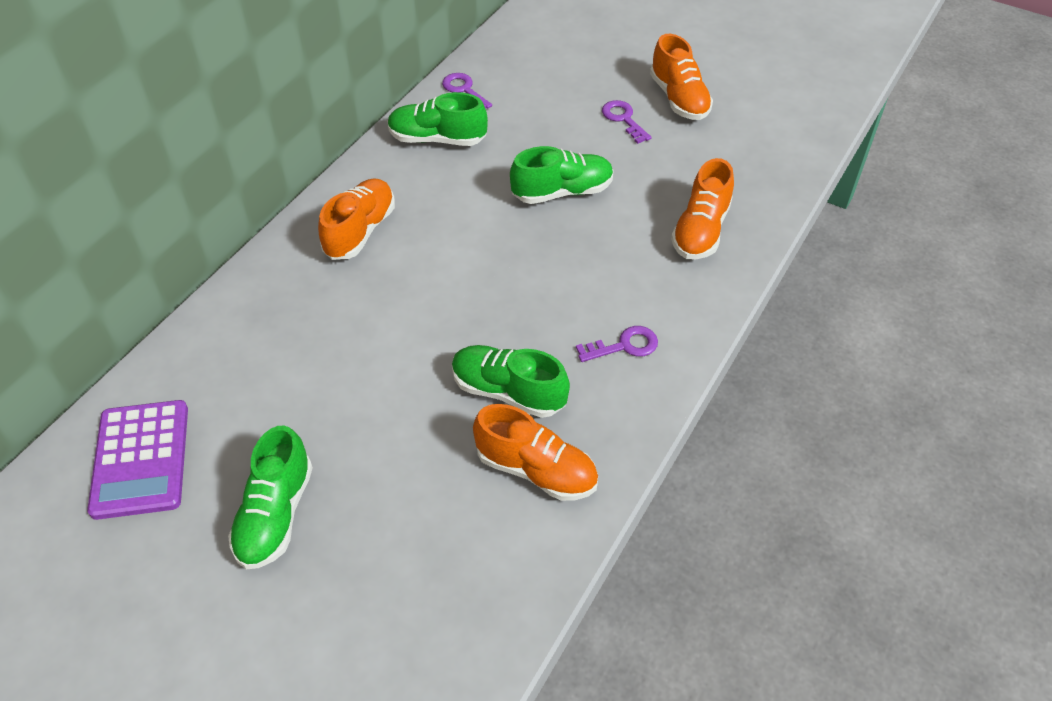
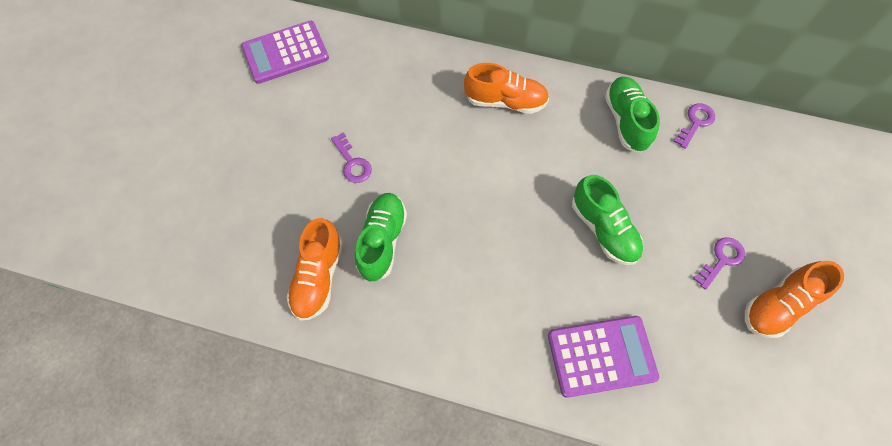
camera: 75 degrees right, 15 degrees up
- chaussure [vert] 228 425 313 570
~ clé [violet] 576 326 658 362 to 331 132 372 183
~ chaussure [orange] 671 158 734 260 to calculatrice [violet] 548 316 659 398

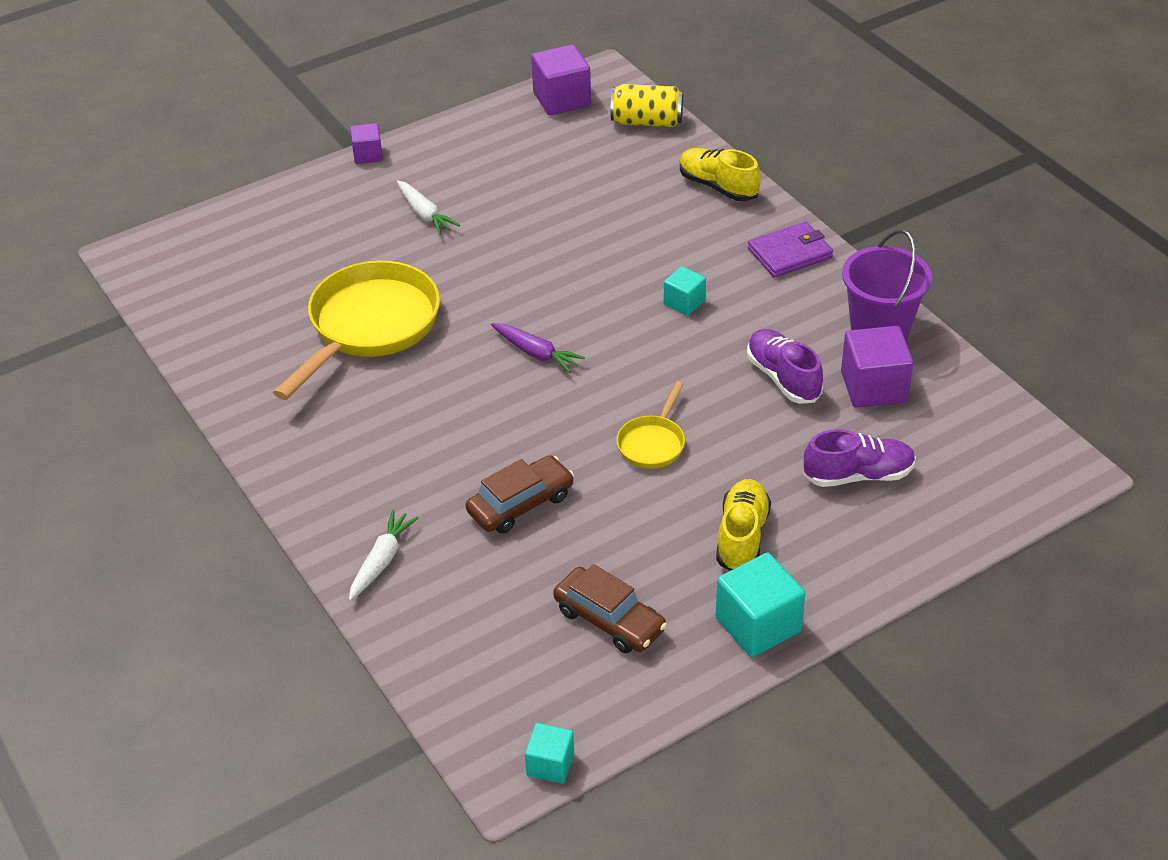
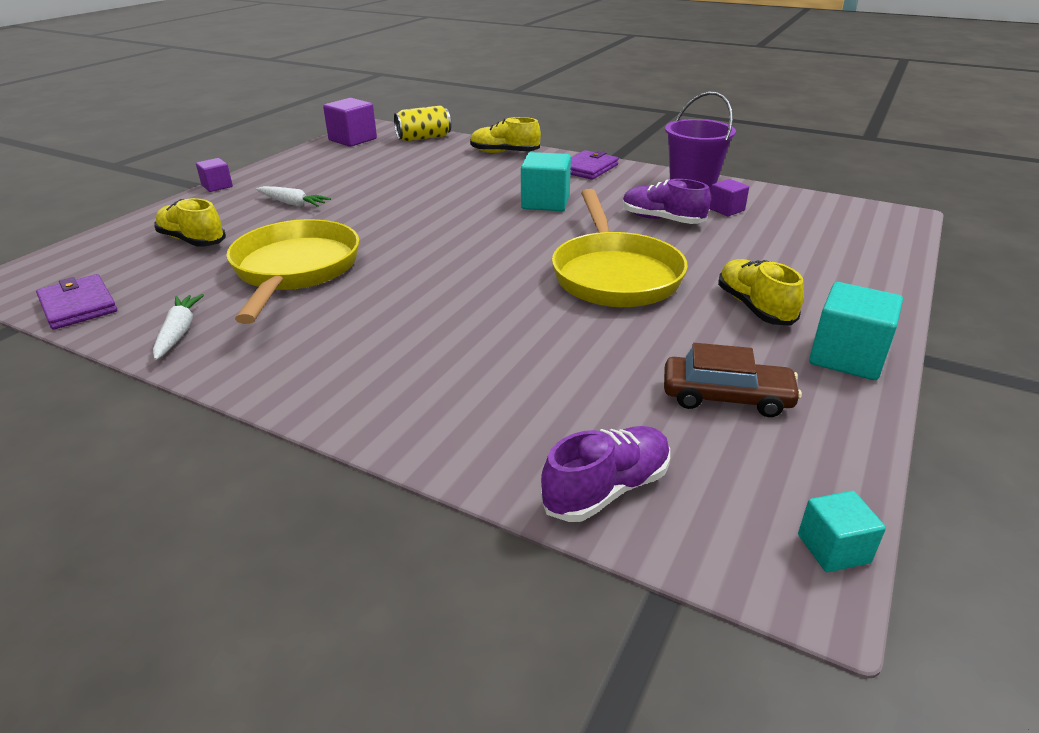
camera: 30 degrees left, 10 degrees down
- voiture [marron] 466 455 574 534
- carotte [violet] 491 323 585 373
+ portefeuille [violet] 36 274 117 330
+ chaussure [jaune] 154 198 226 247
~ carotte [blanc] 349 510 418 601 to 153 294 204 360
~ chaussure [violet] 803 429 916 487 to 541 426 670 522
~ poêle [jaune] 616 381 685 469 = 552 189 688 307 x2.07
~ cube [turquoise] 664 266 706 316 = 521 152 571 211 x1.72
~ cube [violet] 841 326 913 408 = 709 179 749 216 x0.58

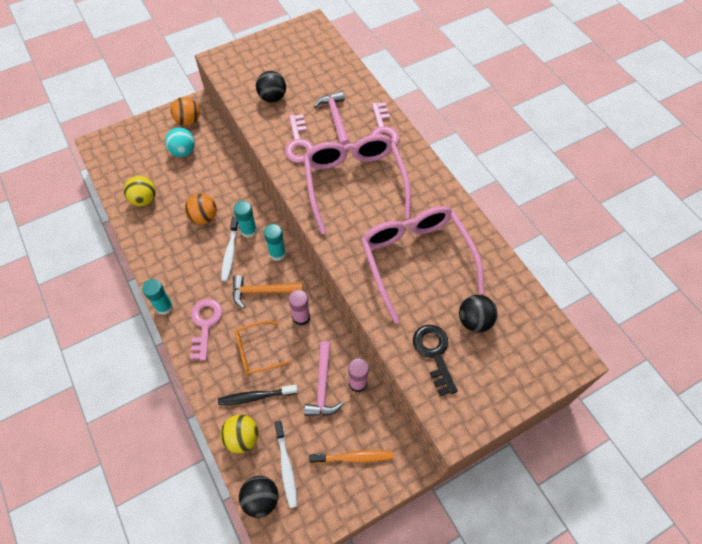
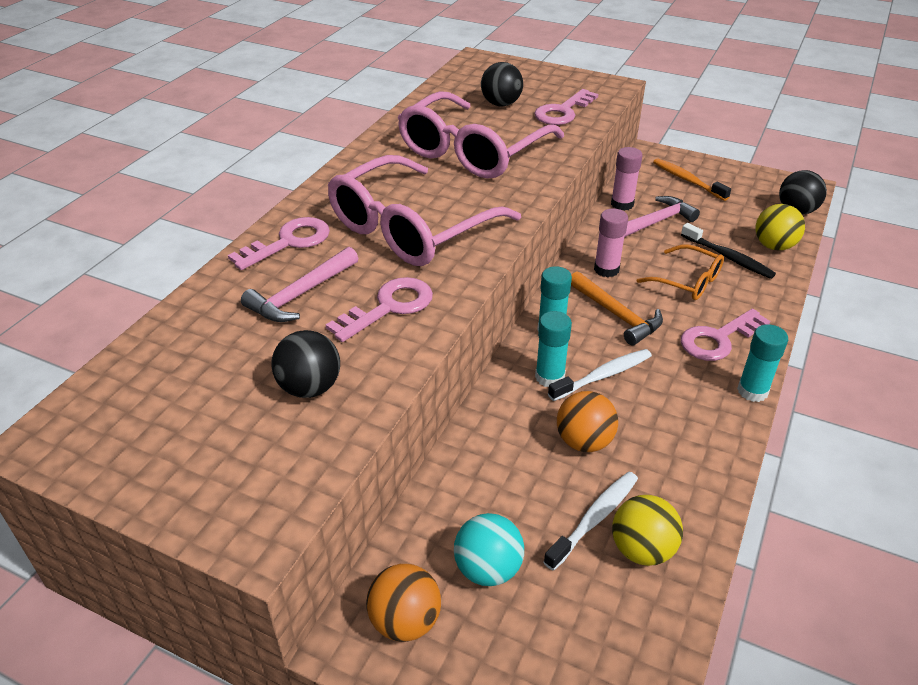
camera: 125 degrees left, 20 degrees down
~ brosse à dents [blanc] 275 421 297 508 to 544 472 638 571
~ clé [noir] 413 325 458 396 to clé [rose] 534 89 598 125

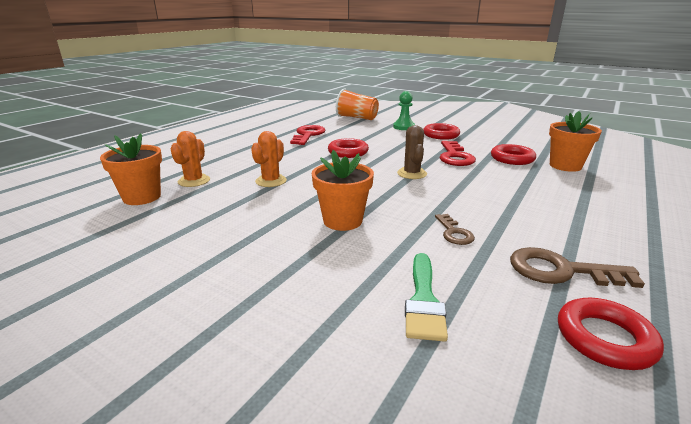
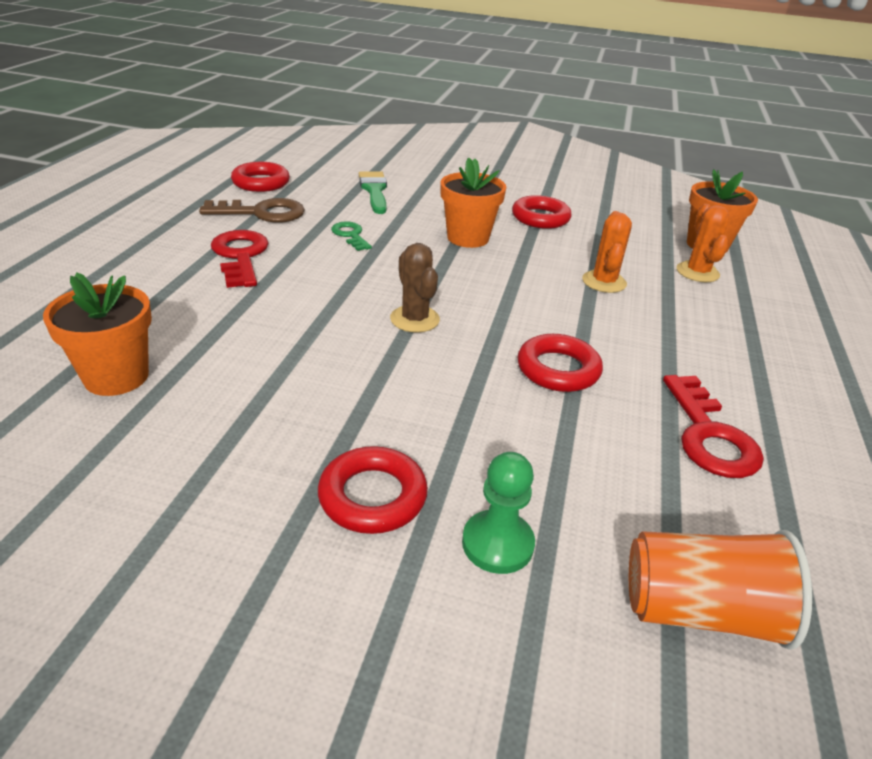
camera: 160 degrees right, 10 degrees up
~ clé [rouge] 439 141 476 166 to 211 230 269 288
~ anneau [rouge] 491 144 536 165 to 512 195 572 229
~ clé [marron] 435 214 475 245 to clé [vert] 331 221 372 251

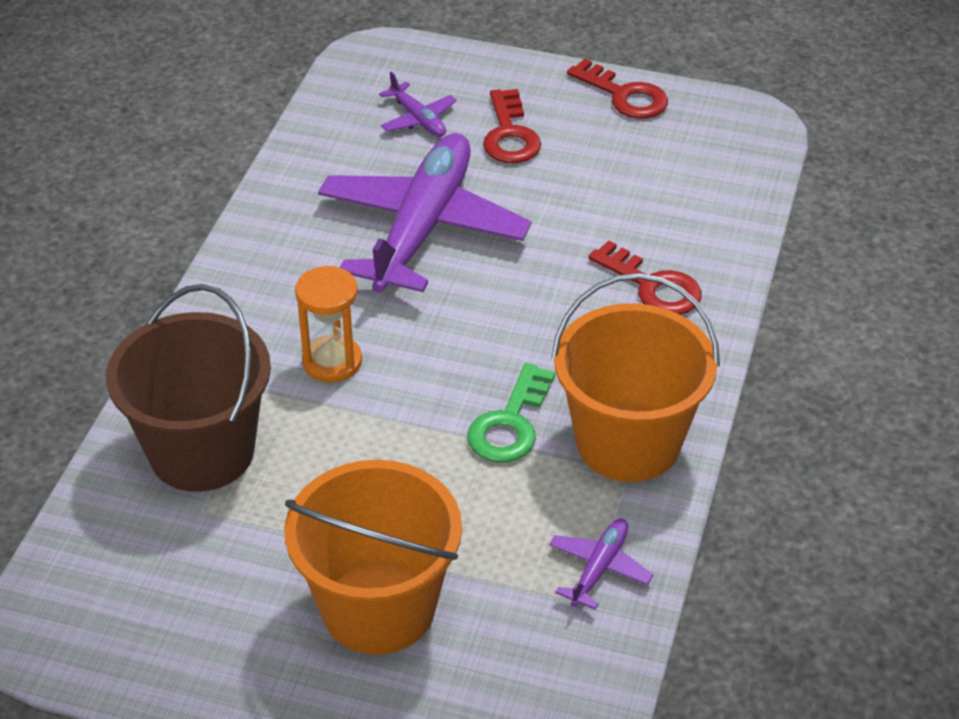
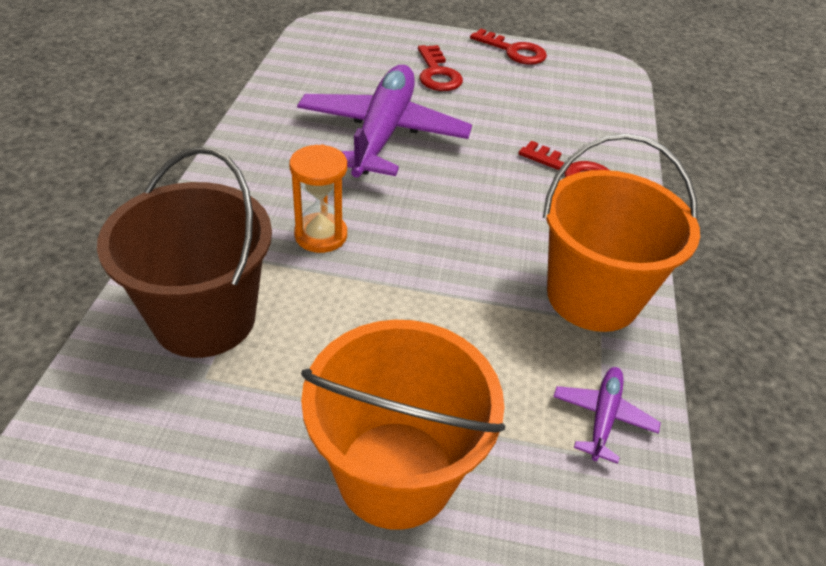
camera: 10 degrees left, 0 degrees up
- avion [violet] 379 72 457 137
- clé [vert] 467 363 555 463

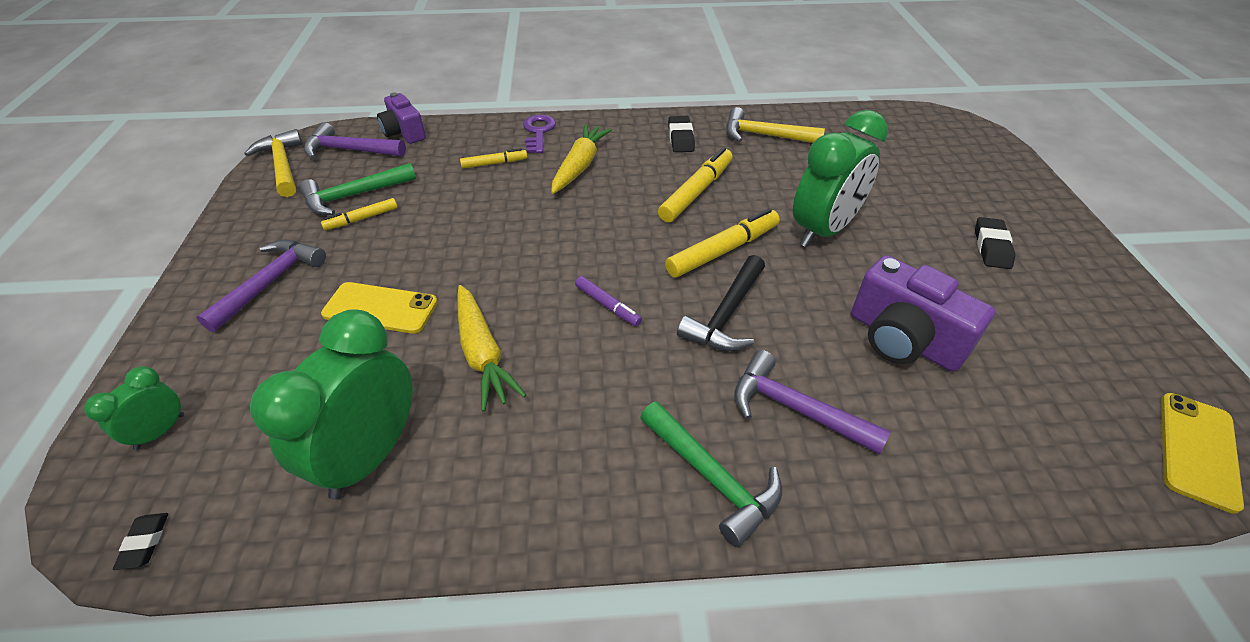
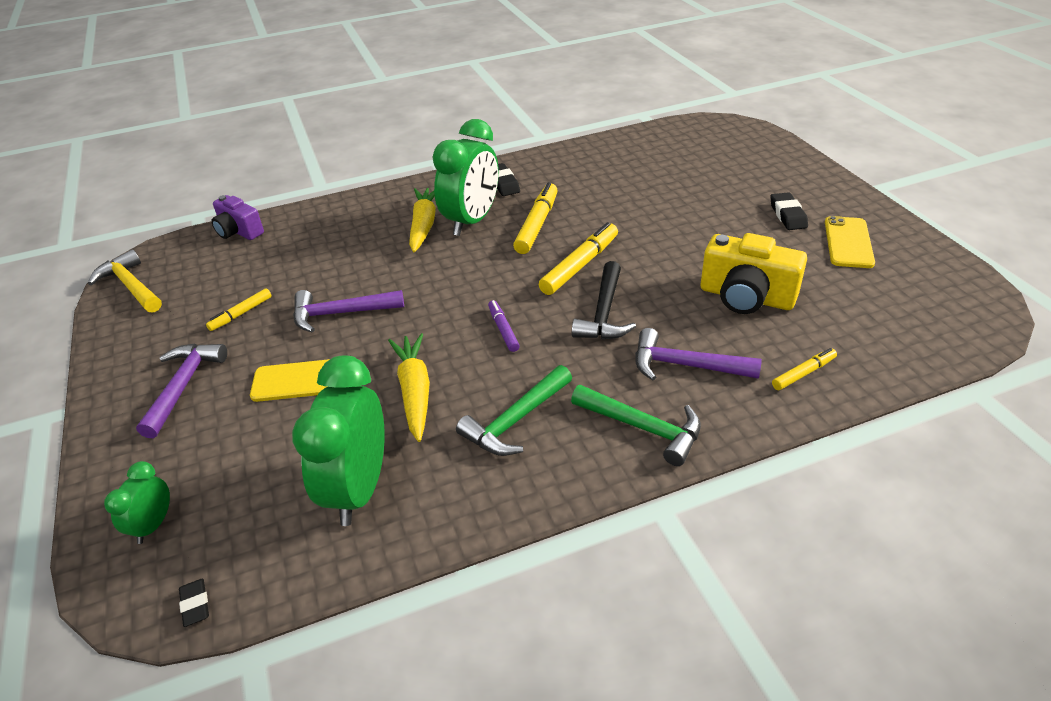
camera: 15 degrees left, 5 degrees down
- clé [violet] 523 115 556 153
- marteau [jaune] 726 107 825 143
~ marteau [vert] 299 163 416 215 to 456 365 572 456
~ marteau [violet] 304 122 406 159 to 293 290 404 332
~ feutre [jaune] 460 148 527 168 to 772 348 837 390
~ réveil [vert] 793 110 888 247 to 432 119 499 236
~ téléphone [jaune] 1161 393 1244 514 to 825 216 875 268
~ appareil photo [violet] 851 255 995 372 to appareil photo [jaune] 701 233 807 314
~ carotte [jaune] 457 285 526 411 = 388 333 430 442 150 degrees counterclockwise
~ feutre [violet] 575 276 642 326 = 488 300 520 352 135 degrees counterclockwise

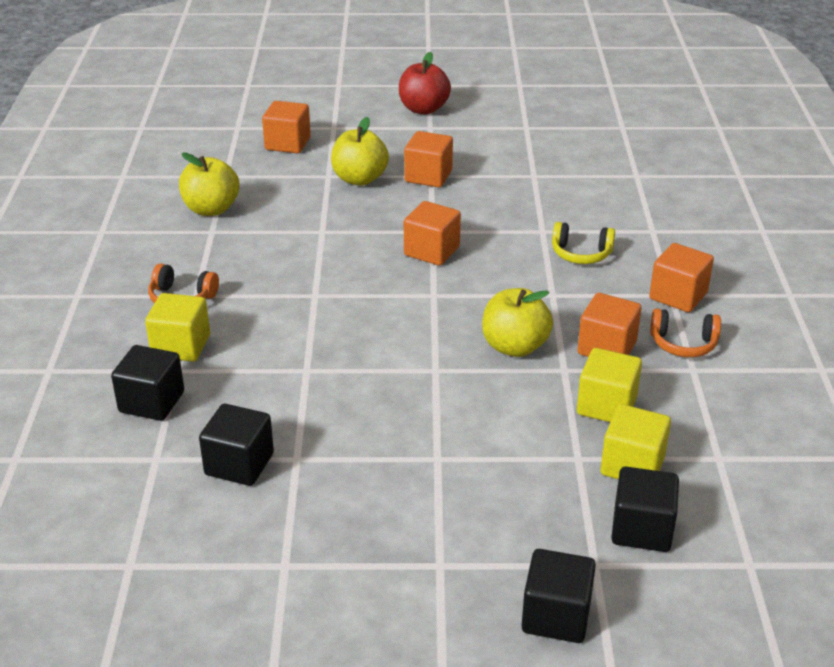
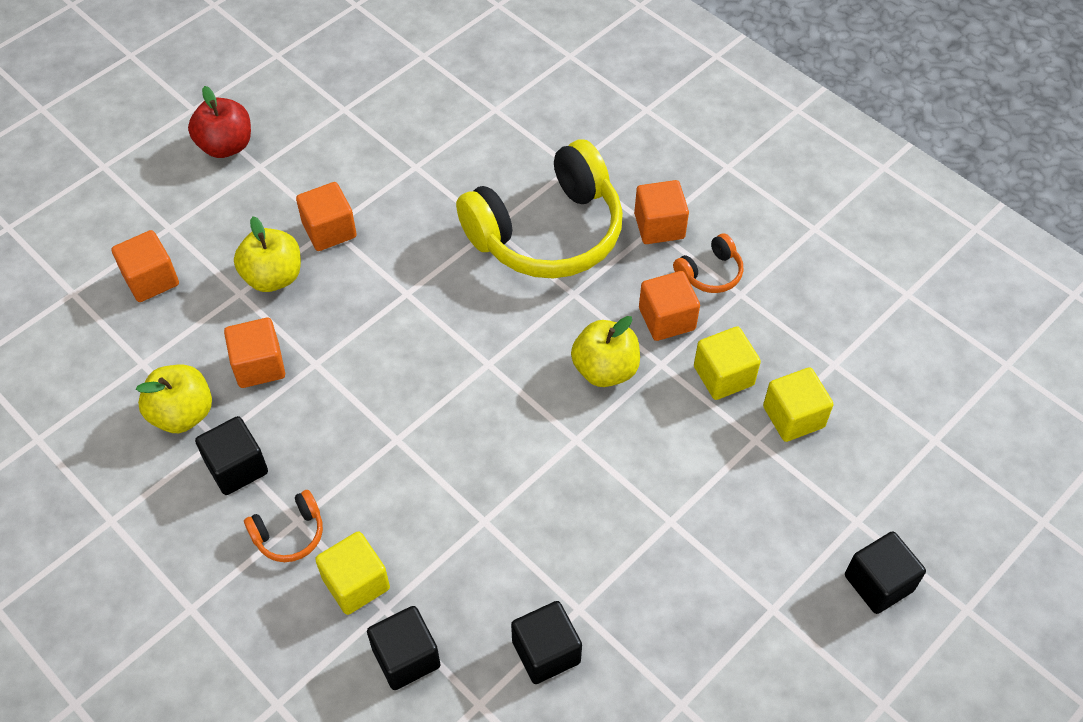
camera: 45 degrees left, 20 degrees up
~ cube [orange] 404 201 461 265 to 224 318 285 388
~ cube [noir] 611 467 679 552 to 195 416 268 495
~ casque audio [jaune] 552 222 615 264 = 456 139 623 278 x2.41

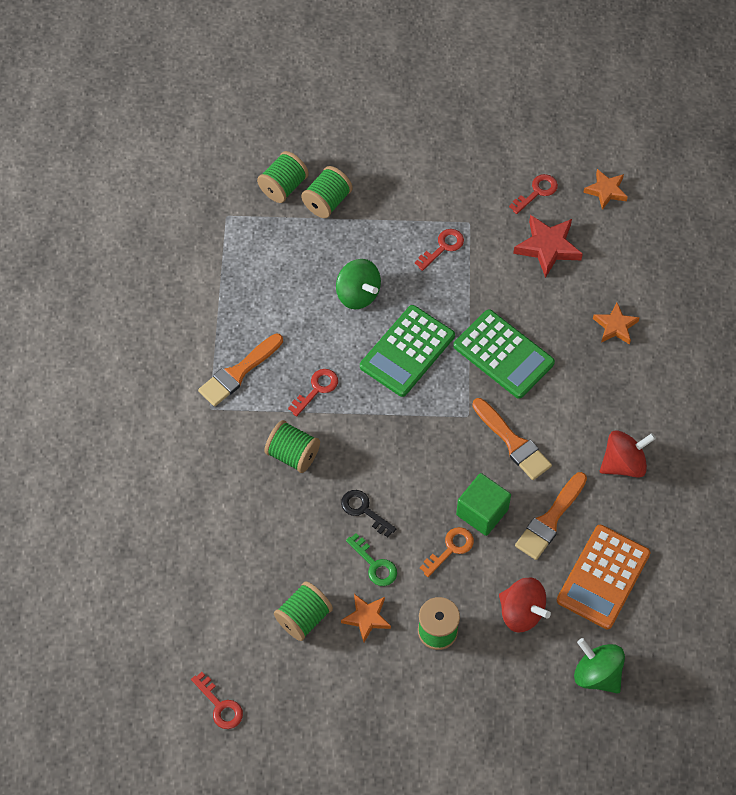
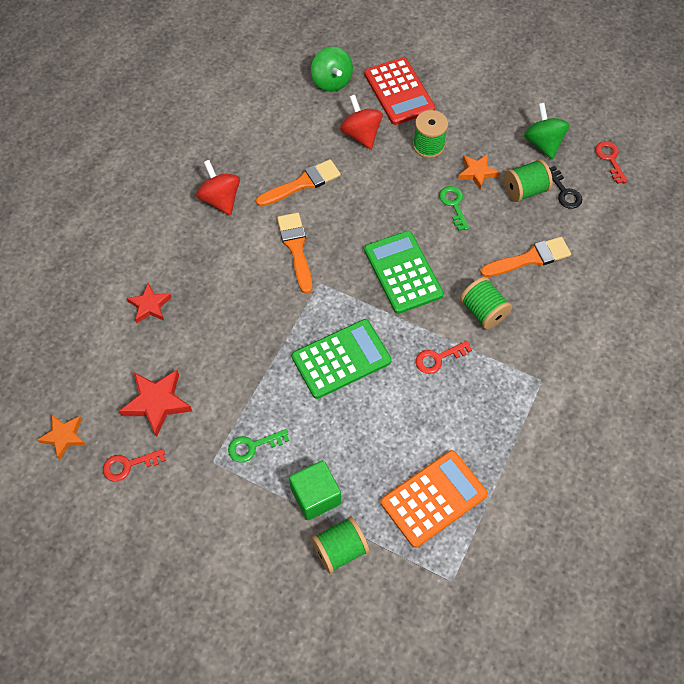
camera: 155 degrees left, 0 degrees up
- bobine [vert] 257 151 309 203
- clé [orange] 420 527 474 577
+ calculatrice [rouge] 364 57 435 125
~ pinceau [orange] 198 334 283 407 to 480 237 571 277
~ toupie [vert] 336 259 381 309 to 524 103 570 159
~ clé [noir] 341 490 397 537 to 549 166 582 209
~ calculatrice [vert] 453 309 555 399 to 364 231 444 314
~ cube [vert] 456 473 511 536 to 289 460 341 521
~ calculatrice [orange] 557 525 651 629 to 380 450 488 548
~ clé [rouge] 415 229 464 271 to clé [vert] 228 429 289 462
~ étoile [orange] 593 302 640 345 to étoile [rouge] 127 283 172 323
~ toupie [rouge] 600 430 656 478 = 196 160 240 216 60 degrees clockwise

